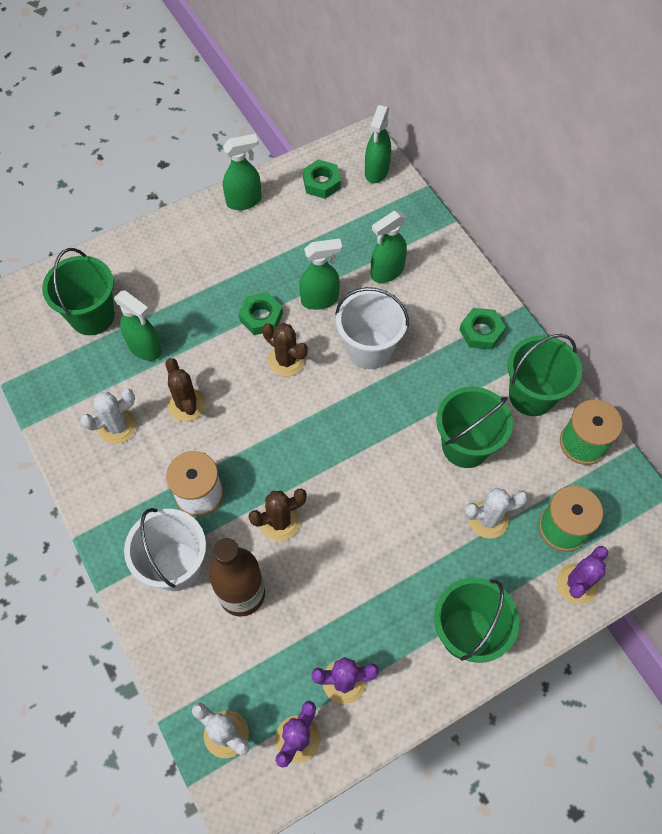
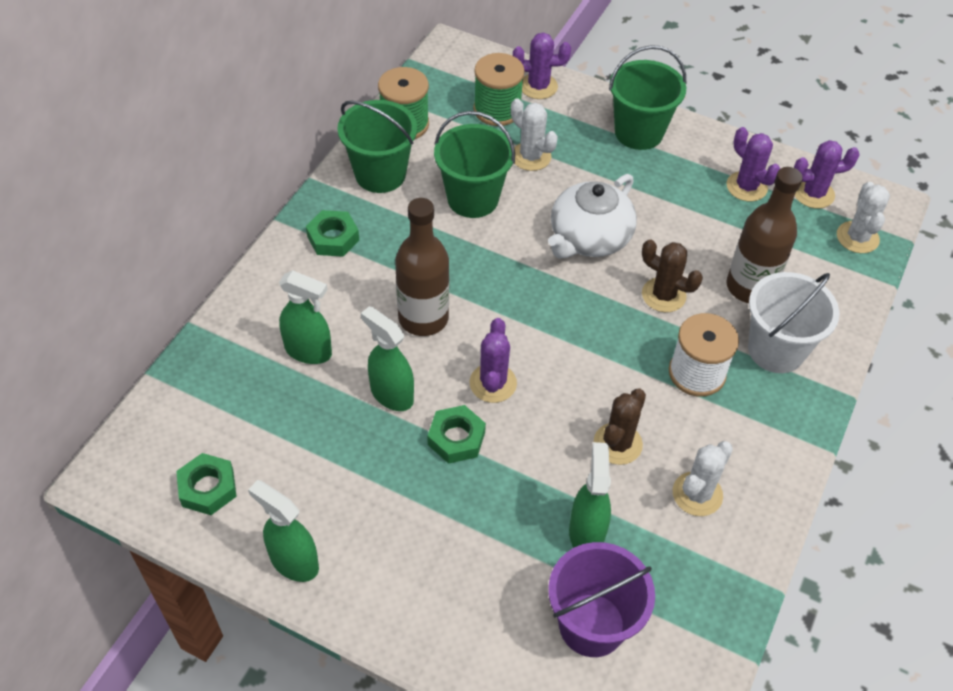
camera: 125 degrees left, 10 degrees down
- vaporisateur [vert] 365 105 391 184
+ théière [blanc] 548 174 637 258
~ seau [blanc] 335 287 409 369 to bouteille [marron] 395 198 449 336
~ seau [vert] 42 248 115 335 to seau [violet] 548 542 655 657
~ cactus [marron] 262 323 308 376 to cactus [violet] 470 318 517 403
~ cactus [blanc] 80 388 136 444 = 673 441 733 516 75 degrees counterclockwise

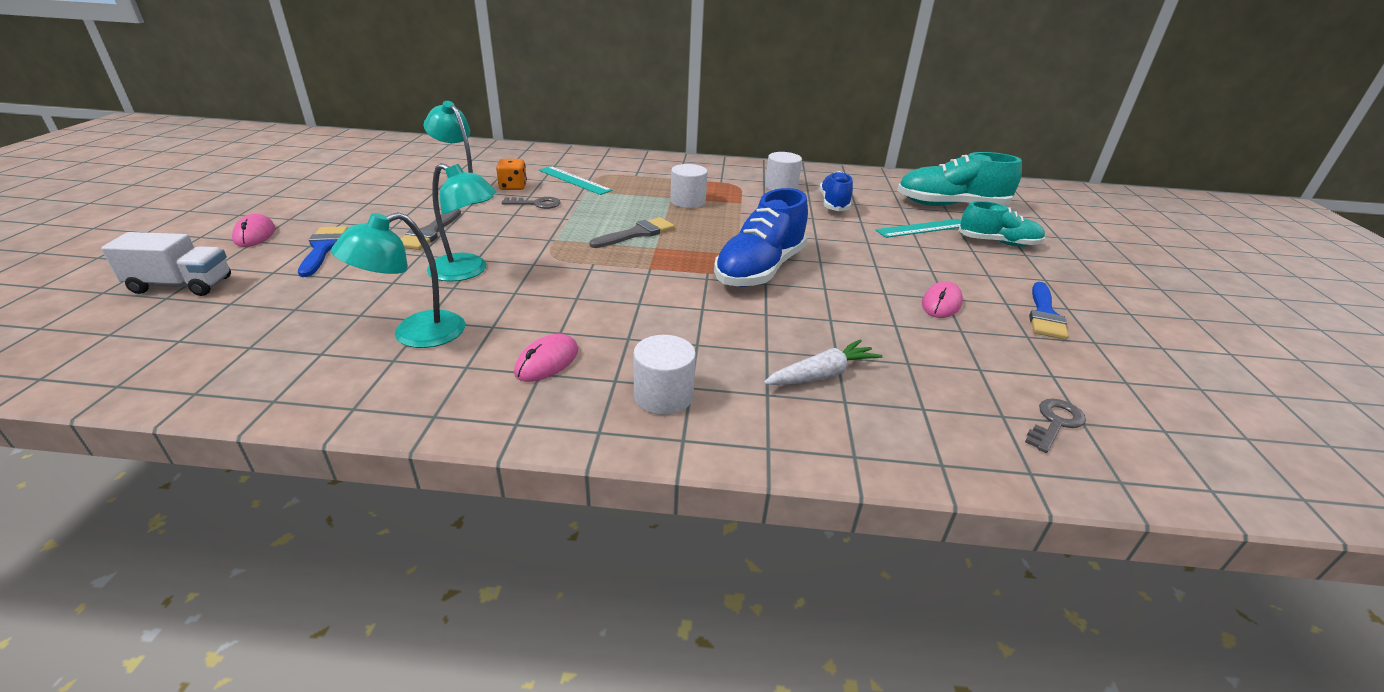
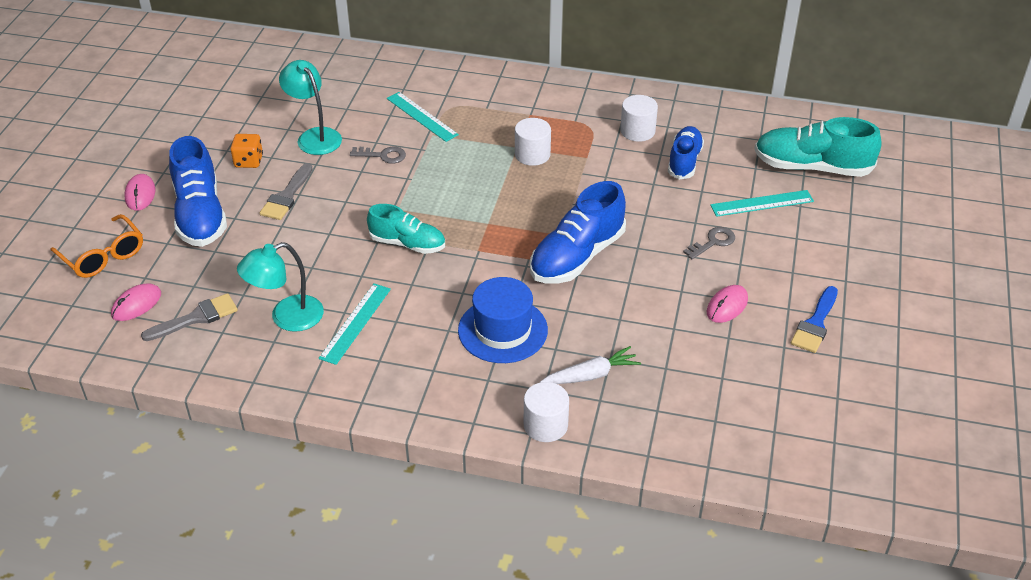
camera: 10 degrees right, 10 degrees up
- lampe [turquoise] 427 163 497 282
+ règle [turquoise] 319 283 391 365
+ chapeau [bleu] 458 277 548 363
~ dé [orange] 496 159 527 190 to 231 134 263 168
~ souris [rose] 514 334 578 382 to 111 283 161 321
~ pinceau [gris] 590 217 675 248 to 141 293 238 341
~ cylindre [blanc] 633 335 696 415 to 524 382 569 442
~ chaussure [turquoise] 958 201 1045 247 to 367 204 445 254
~ clé [gris] 1025 399 1086 453 to 683 227 735 259
~ camion [blanc] 101 232 231 296 to lunettes [orange] 50 214 143 278
~ pinceau [bleu] 298 226 348 277 to chaussure [bleu] 169 136 227 247

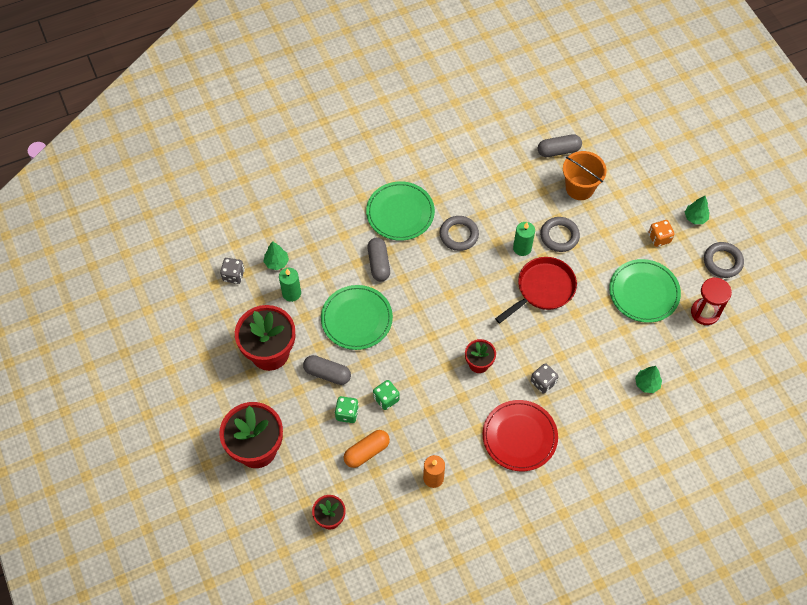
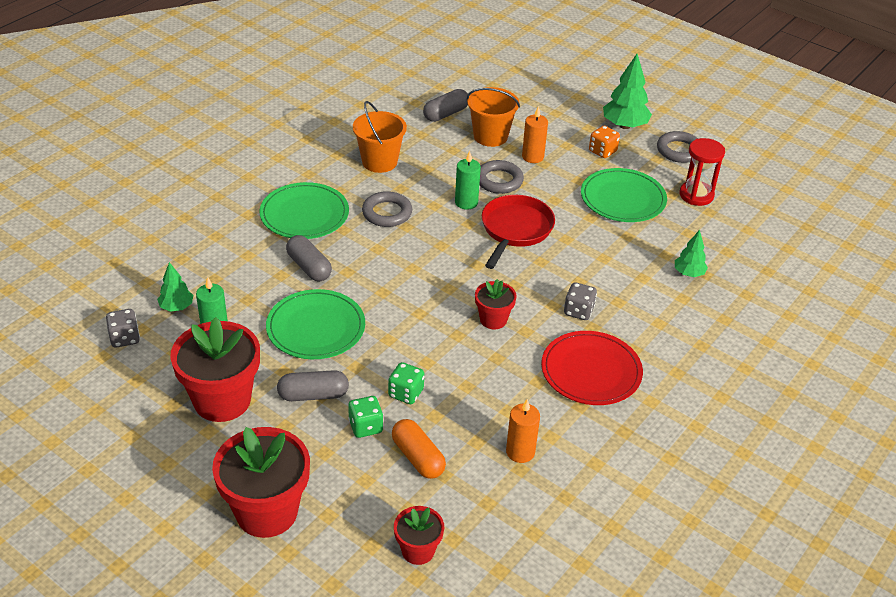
camera: 30 degrees left, 20 degrees down
+ seau [orange] 353 101 407 173
+ bougie [orange] 522 106 548 163
~ gélule [orange] 344 430 390 468 = 392 419 446 479 60 degrees counterclockwise
~ arbre [vert] 685 196 709 224 = 603 54 652 129 x1.69

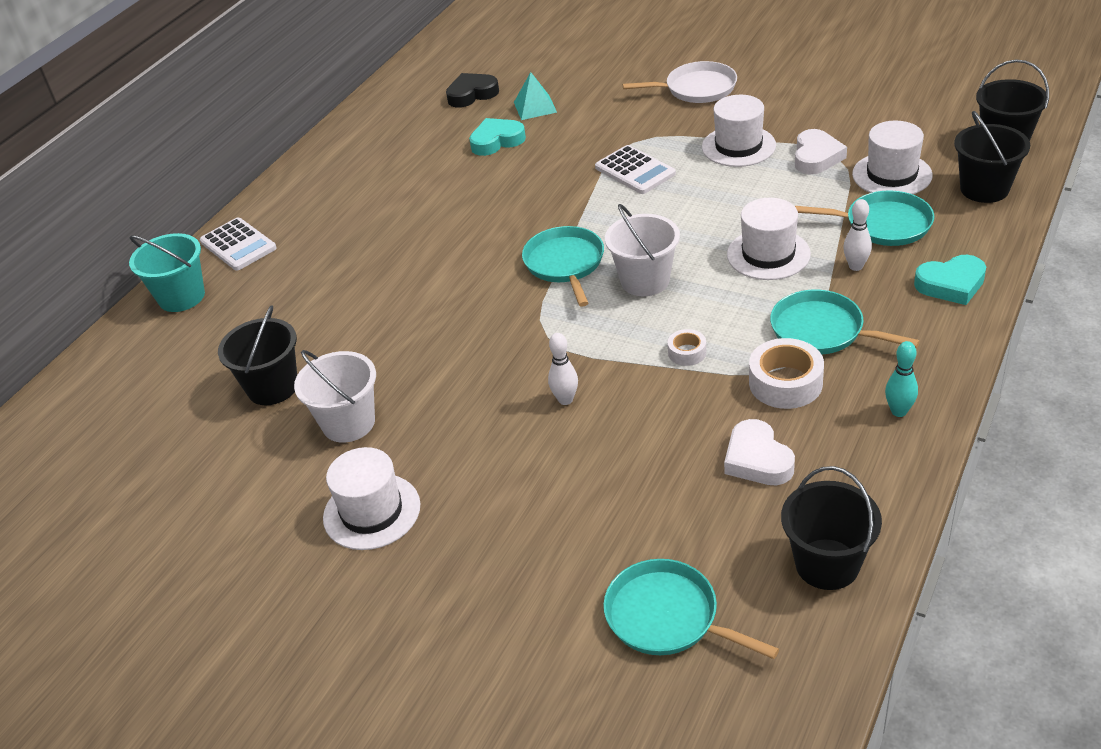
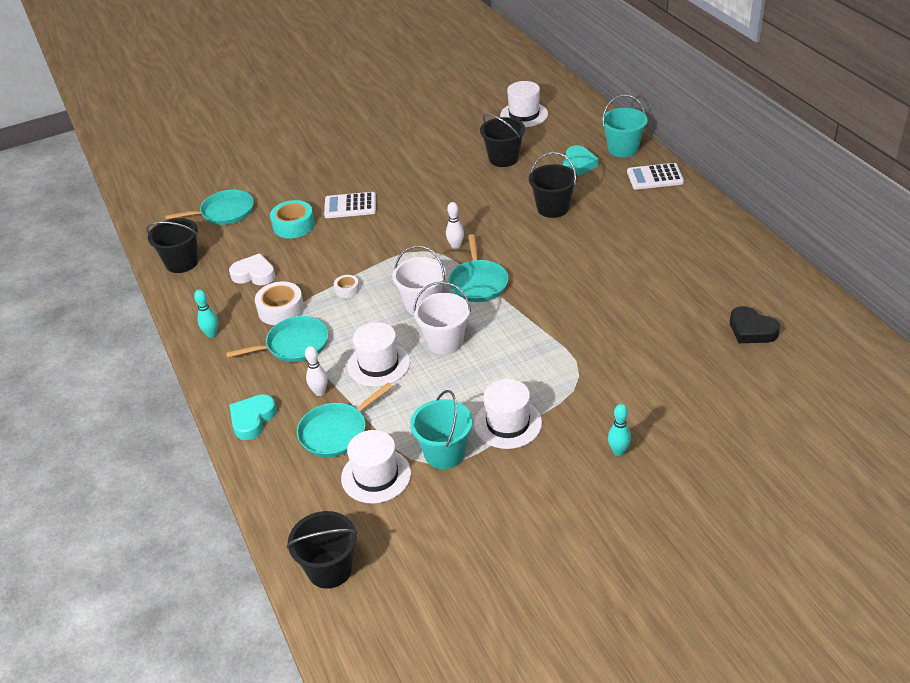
camera: 125 degrees right, 0 degrees up
- pyramide [turquoise] 514 72 557 120
+ ruban adhésif [turquoise] 270 200 315 239
~ seau [blanc] 294 350 376 443 to 413 281 471 355
~ chapeau [blanc] 323 447 420 550 to 500 81 548 127
~ cœur [turquoise] 469 118 526 156 to 563 145 599 176
~ quille [blanc] 548 333 578 405 to 446 202 464 249
~ calculatrice [blanc] 595 145 676 194 to 324 192 376 218
~ seau [noir] 954 111 1030 203 to 529 152 577 218
~ poêle [blanc] 623 61 737 103 to quille [turquoise] 608 404 631 456
~ cœur [blanc] 795 129 847 174 to seau [turquoise] 410 390 473 469
~ cœur [noir] 446 73 499 108 = 730 306 780 343 120 degrees clockwise
~ poêle [turquoise] 522 226 604 307 = 448 234 508 302 60 degrees clockwise

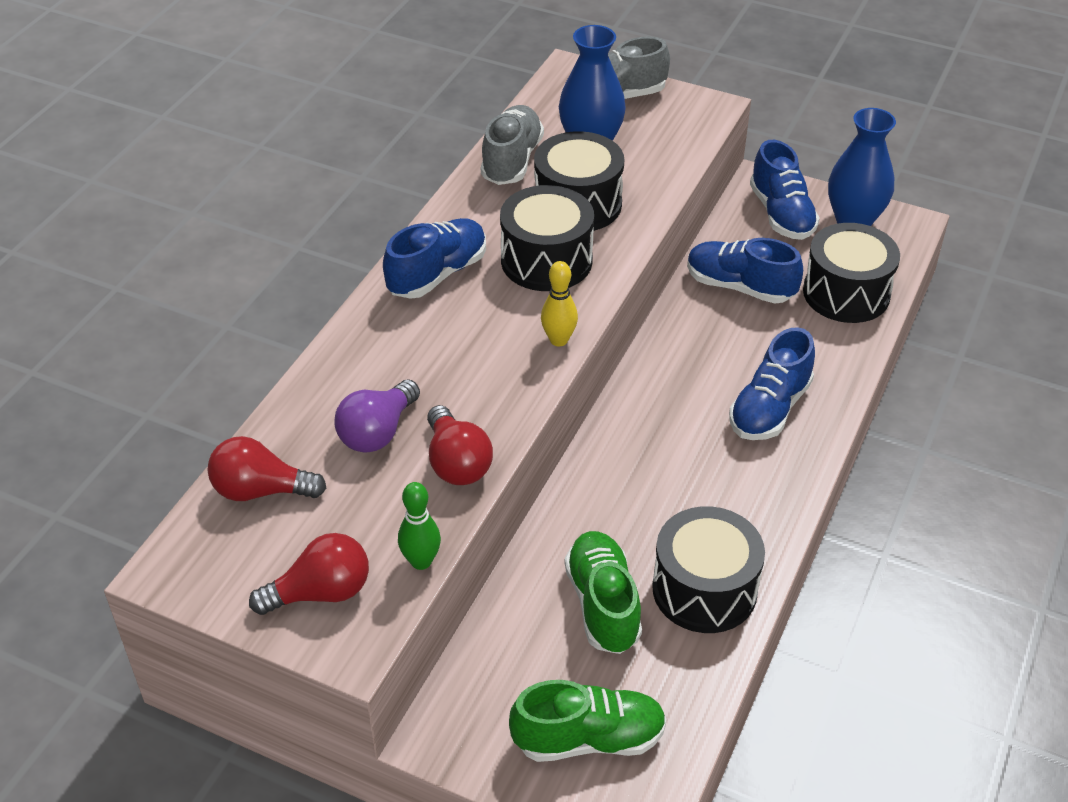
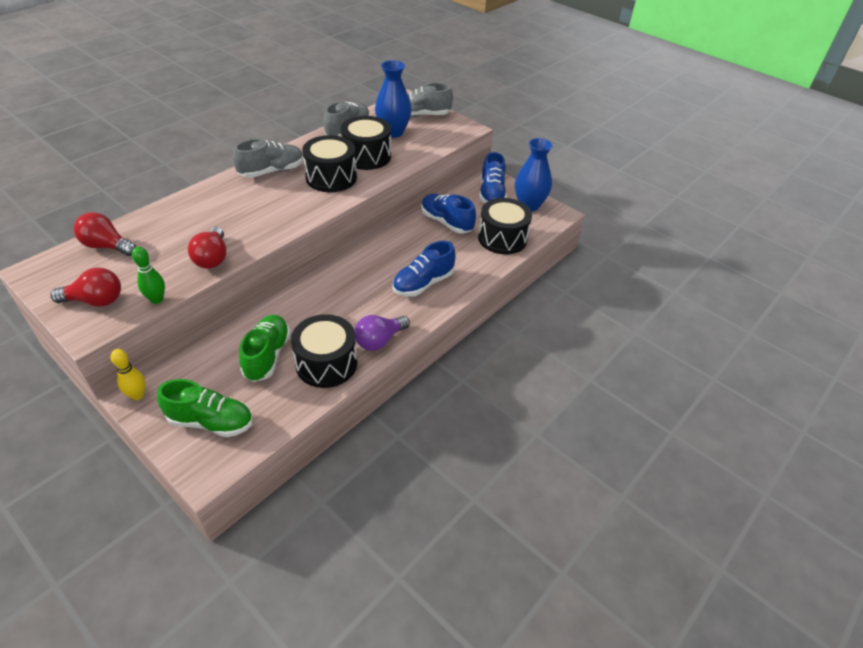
camera: 15 degrees right, 0 degrees up
~ ampoule [violet] 334 379 420 453 to 355 315 410 351
~ quille [jaune] 541 261 578 346 to 111 349 146 400
~ chaussure [bleu] 383 218 486 299 to chaussure [gris] 233 139 303 178

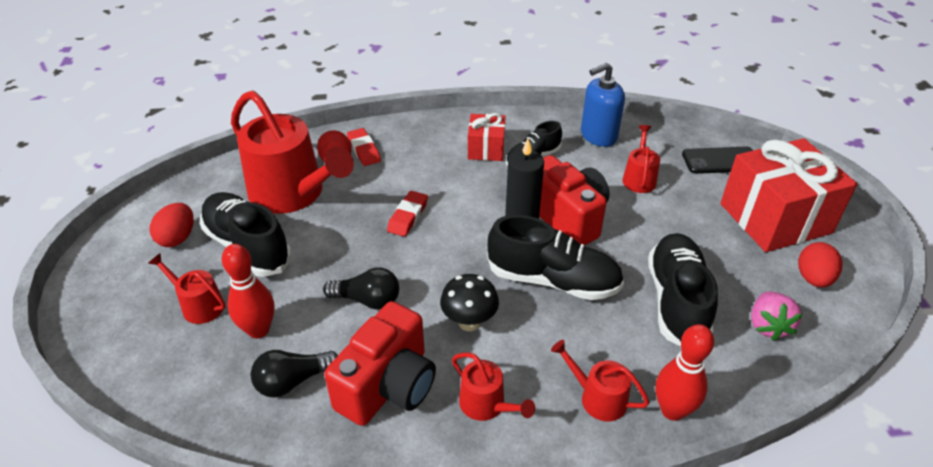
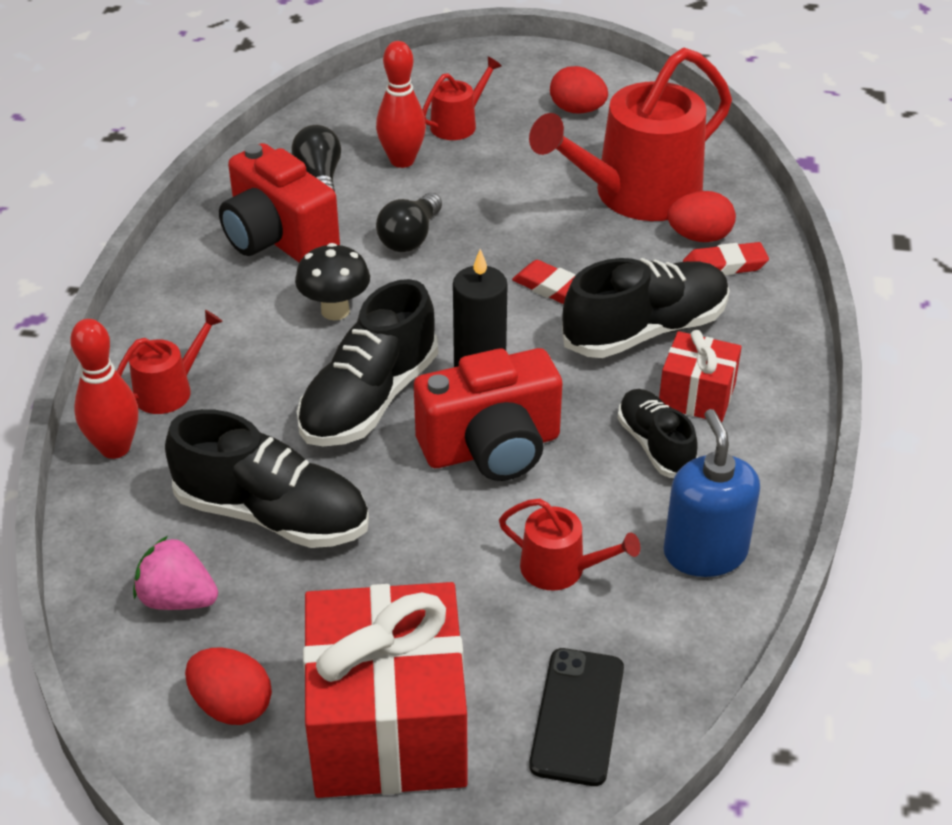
camera: 105 degrees right, 0 degrees up
- arrosoir [rouge] 452 353 535 421
~ chaussure [noir] 199 192 292 277 to 562 258 730 358

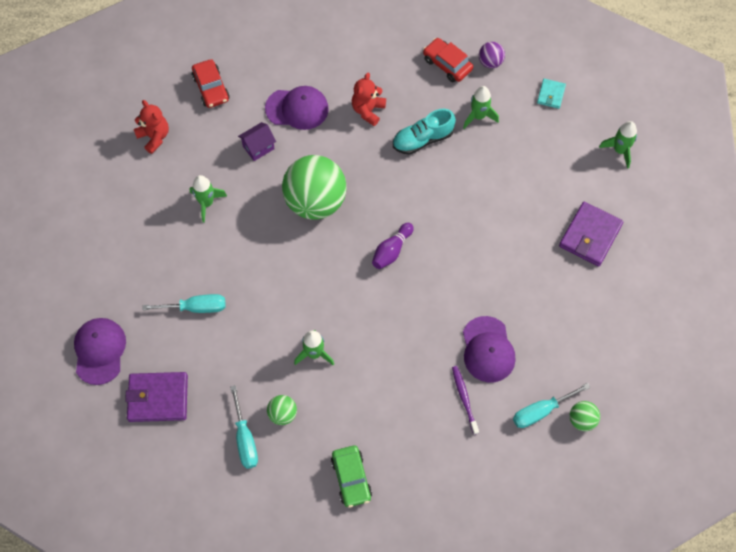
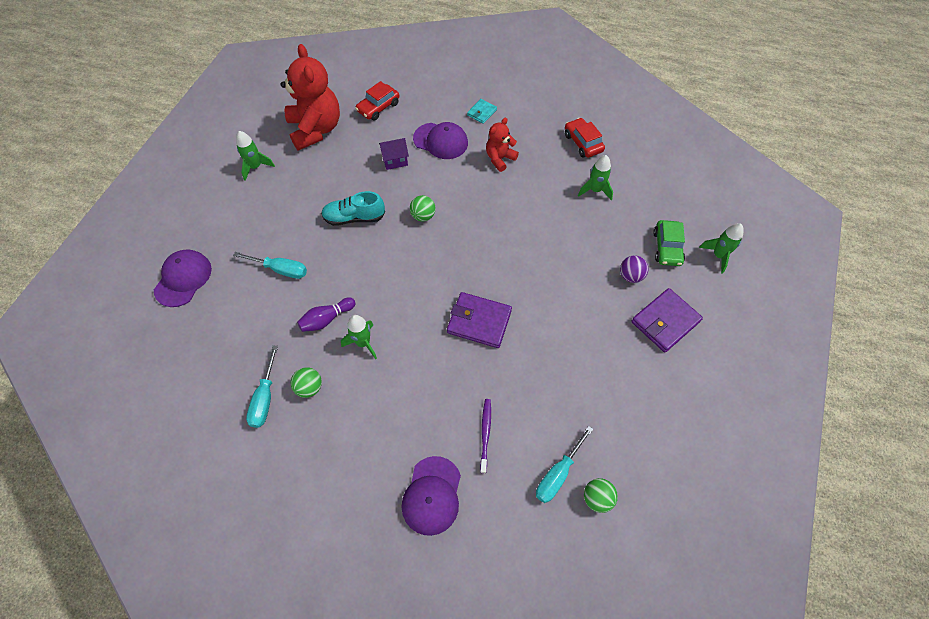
camera: 20 degrees right, 5 degrees down
~ portefeuille [violet] 125 372 188 422 to 447 292 512 348
~ fusée [vert] 189 175 227 223 to 236 131 275 181
~ voiture [vert] 331 446 372 508 to 653 220 685 266
~ quille [violet] 372 223 414 269 to 297 297 356 332
~ chaussure [turquoise] 393 109 456 155 to 321 191 385 226
~ casquette [violet] 463 316 516 382 to 402 456 461 536
~ balle [violet] 479 42 505 68 to 620 255 648 283
~ portefeuille [turquoise] 537 79 566 109 to 467 99 497 124
~ voiture [rouge] 192 59 230 108 = 355 81 399 121 45 degrees clockwise
~ tournevis [turquoise] 513 383 591 428 = 536 426 593 503 45 degrees counterclockwise
~ ours en peluche [rouge] 134 100 169 154 = 281 44 340 151 x1.92
~ balle [vert] 282 155 347 220 = 410 195 436 222 x0.44

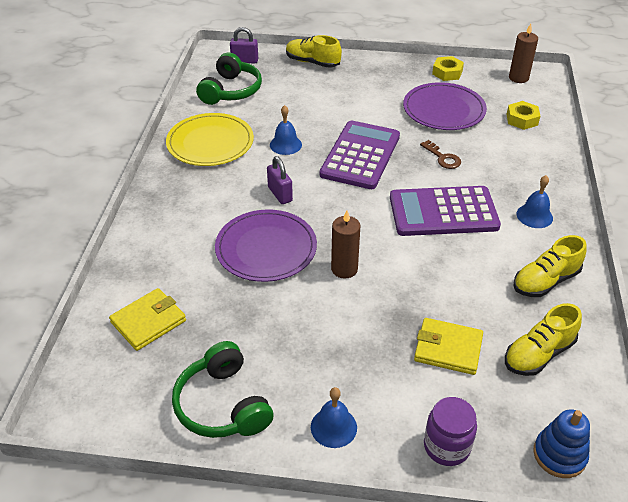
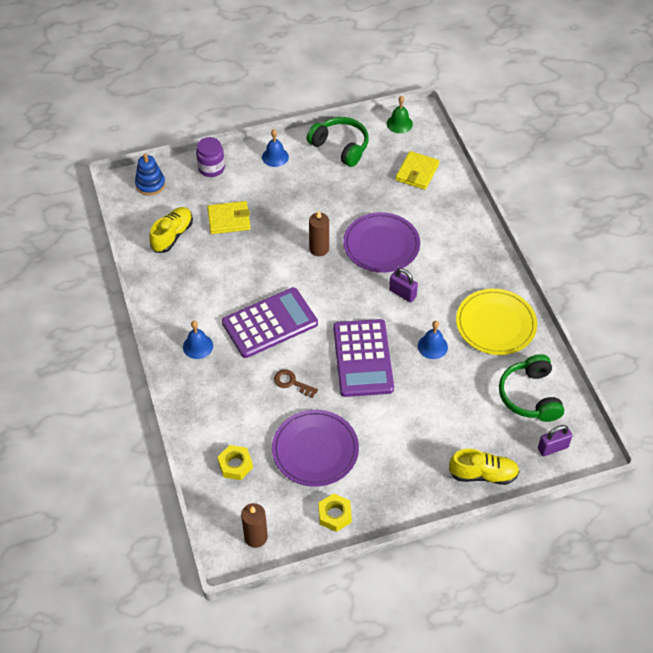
camera: 155 degrees right, 10 degrees up
- chaussure [jaune] 513 235 587 297
+ cloche [vert] 387 96 413 133

